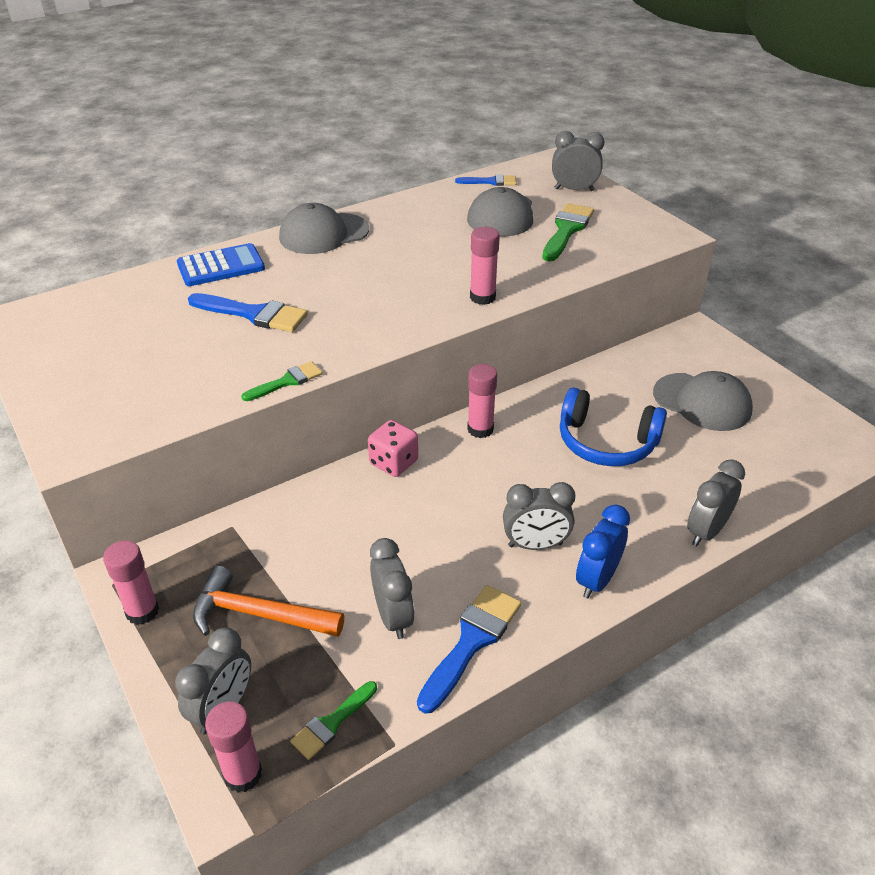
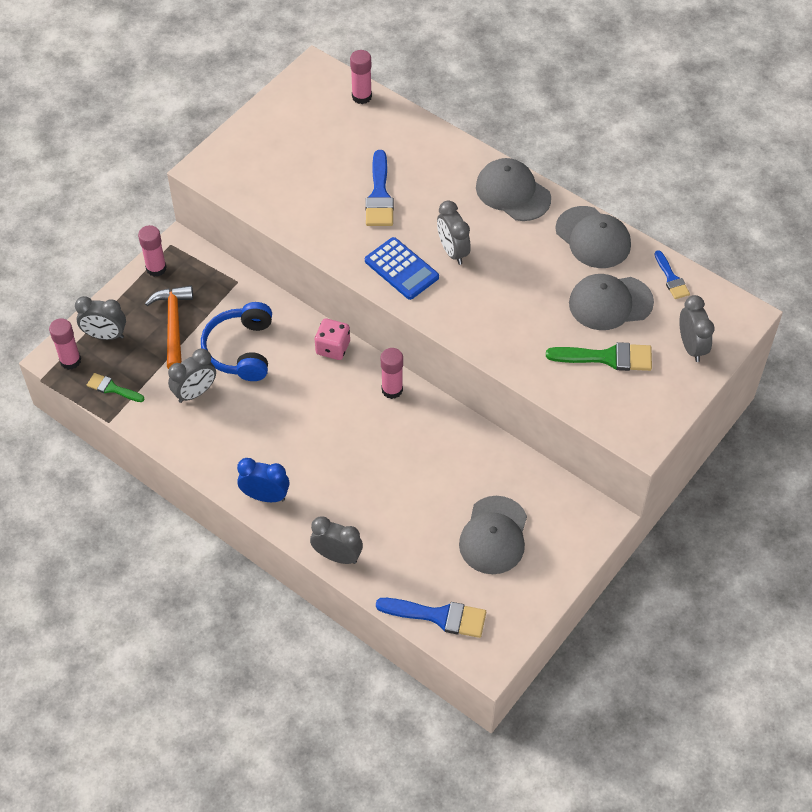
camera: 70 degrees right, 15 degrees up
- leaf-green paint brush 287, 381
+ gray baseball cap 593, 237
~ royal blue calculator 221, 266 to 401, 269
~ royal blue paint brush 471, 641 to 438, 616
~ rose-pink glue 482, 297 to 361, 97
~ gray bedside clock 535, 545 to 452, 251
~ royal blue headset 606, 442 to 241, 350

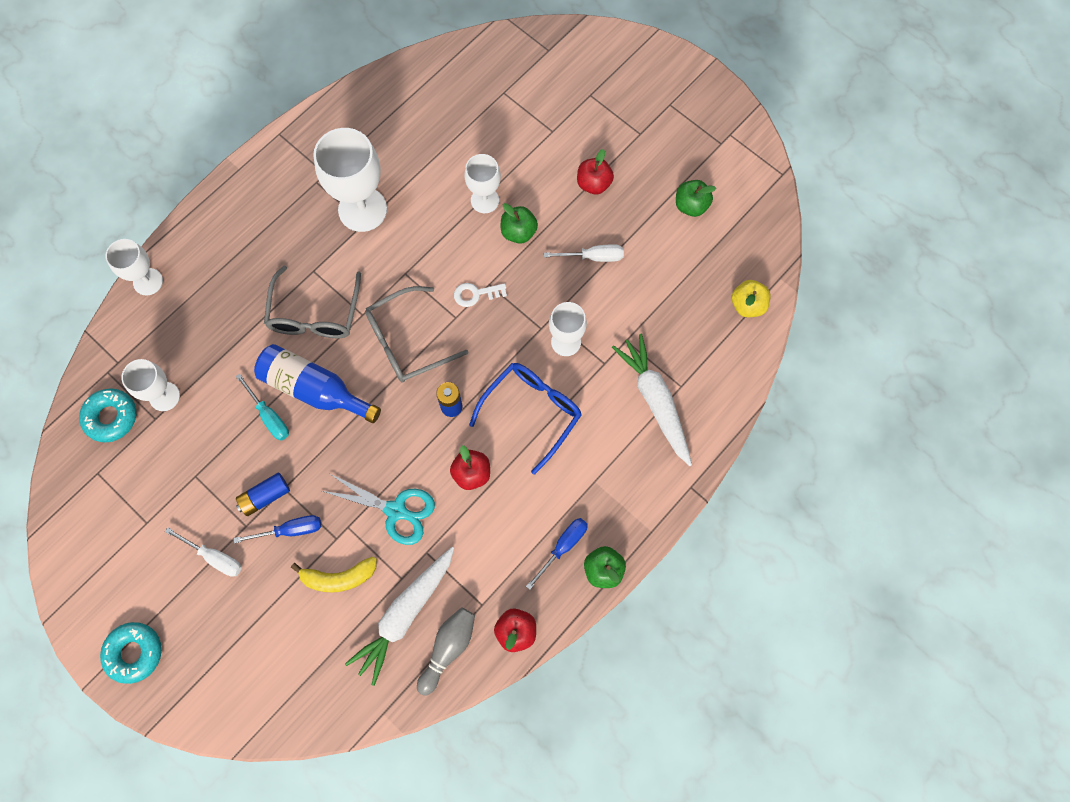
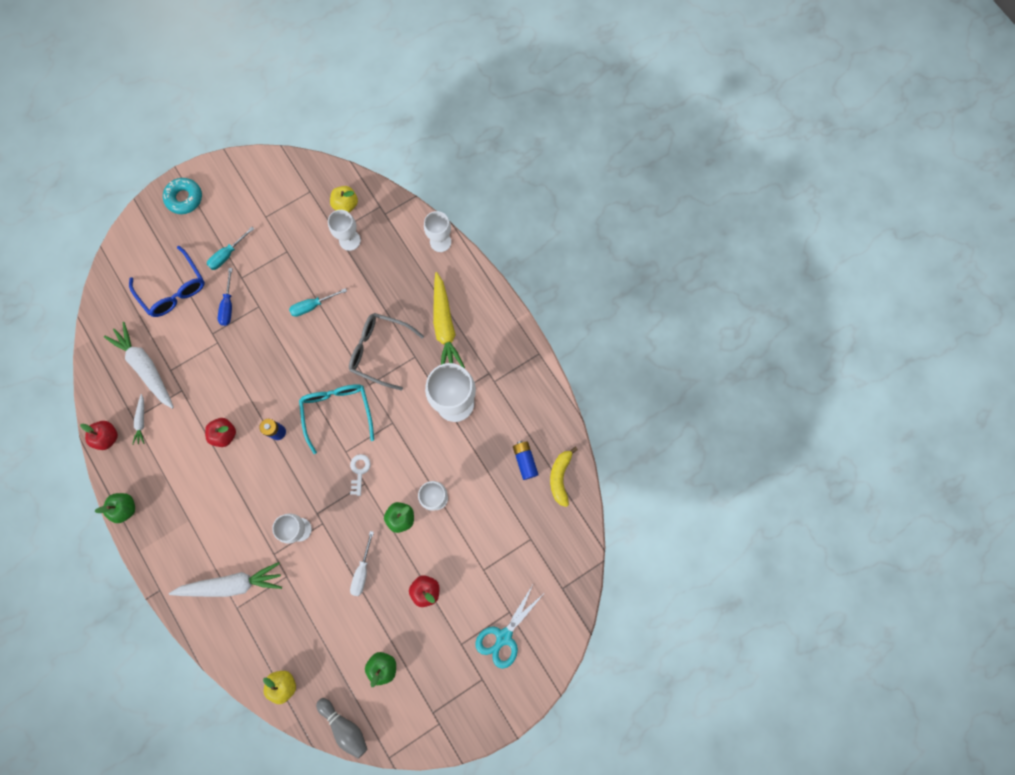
camera: 105 degrees right, 5 degrees up
- royal blue flask 315, 389
- royal blue screwdriver 563, 547
+ pure white root vegetable 141, 421
+ bright yellow root vegetable 445, 326
~ royal blue AA battery 265, 496 to 525, 461
~ bright yellow banana 339, 577 to 560, 477
~ teal scissors 397, 511 to 503, 637
~ gray tenpin 448, 649 to 345, 726
~ royal blue eyeglasses 532, 412 to 173, 289
~ teal doughnut 111, 417 to bright yellow apple fruit 346, 205
~ pure white screwdriver 214, 557 to teal screwdriver 227, 255
~ gray eyeglasses 407, 342 to teal eyeglasses 337, 412

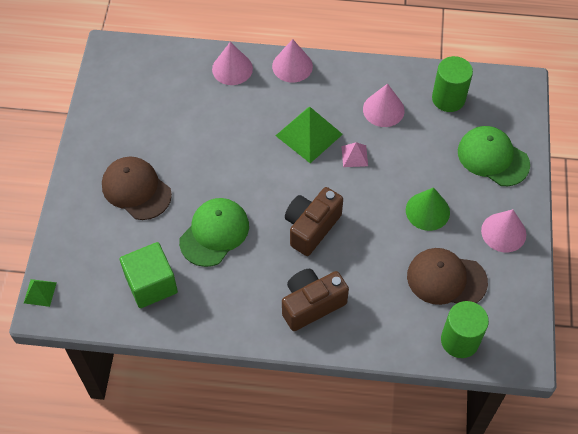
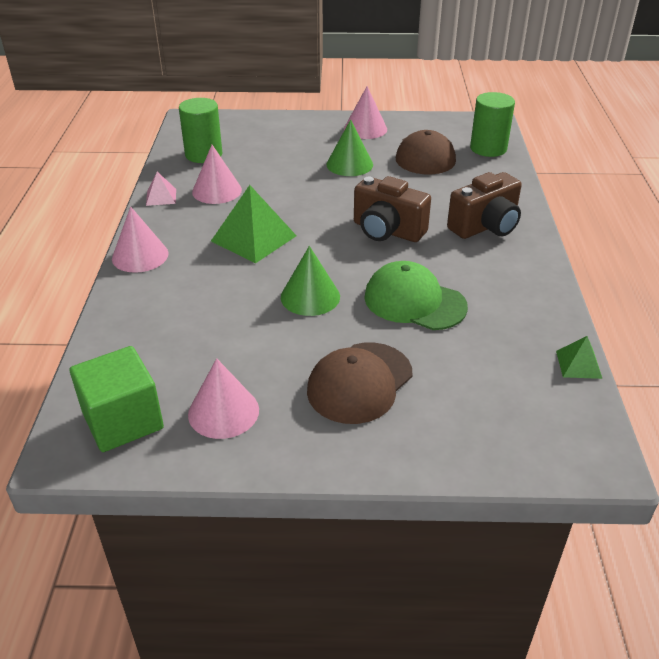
camera: 95 degrees left, 20 degrees down
- leaf-green baseball cap 493, 158
+ leaf-green cone 310, 296
~ leaf-green pyramid shape 40, 292 to 578, 364
~ leaf-green block 151, 284 to 123, 421
~ rose-pink cone 232, 68 to 223, 412
~ rose-pink pyramid shape 354, 156 to 161, 197
~ russet photo camera 311, 304 = 485, 226 90 degrees counterclockwise

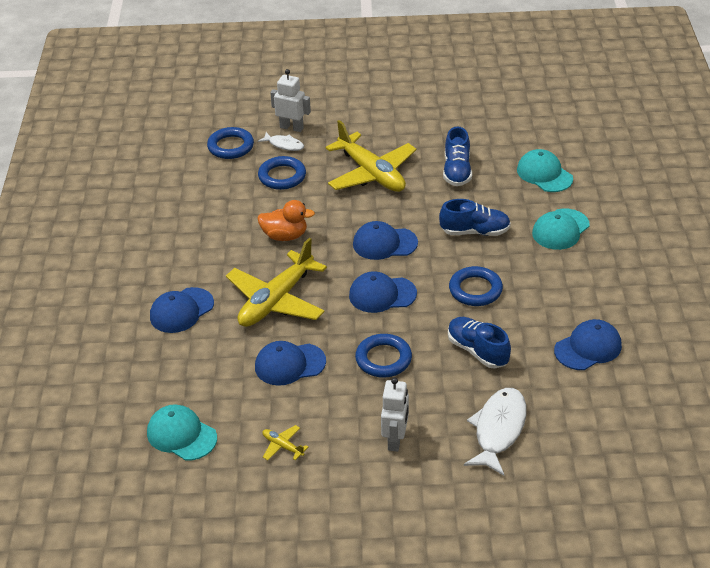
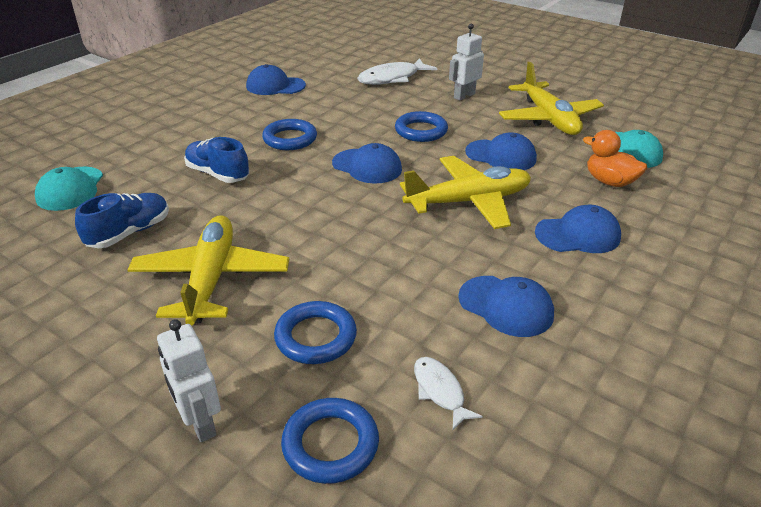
camera: 145 degrees left, 5 degrees down
- royal blue lace-up shoe 477, 351
- teal baseball cap 560, 229
~ pure white toy fish 284, 145 to 440, 391
~ bright orange rubber duck 285, 236 to 609, 182
~ royal blue baseball cap 384, 243 to 506, 306
~ bright yellow toy plane 282, 446 = 549, 119 x2.48

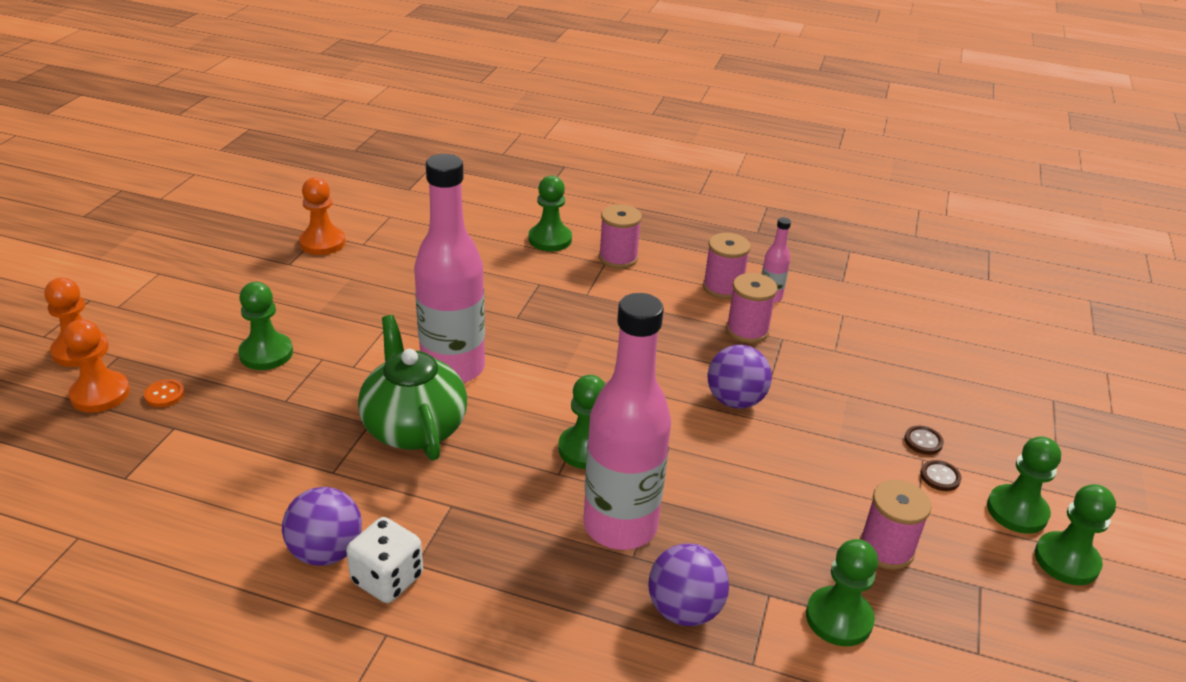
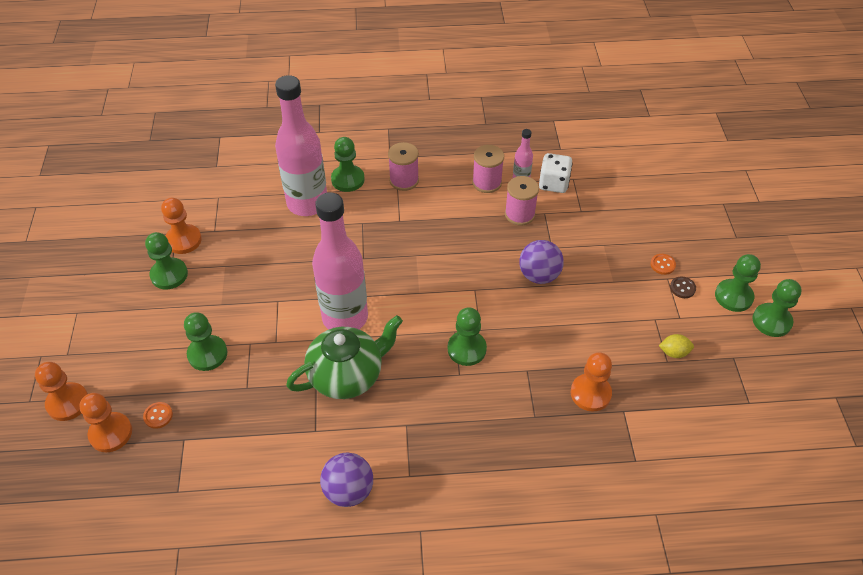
camera: 20 degrees left, 15 degrees up
- purple sphere 684, 610
+ bright orange game pawn 590, 393
~ pure white die 387, 579 to 553, 183
~ rose-pink flask 620, 526 to 307, 203
~ leaf-green game pawn 839, 618 to 169, 275
~ rose-pink spool 886, 549 to bright yellow citrus fruit 674, 352
~ russet shirt button 923, 441 to bright orange shirt button 662, 265
~ leaf-green teapot 414, 427 = 347, 375 105 degrees clockwise

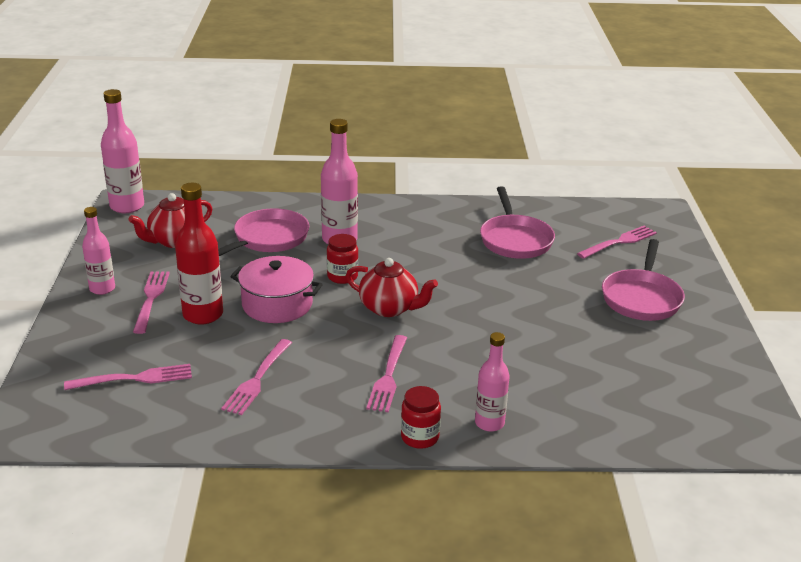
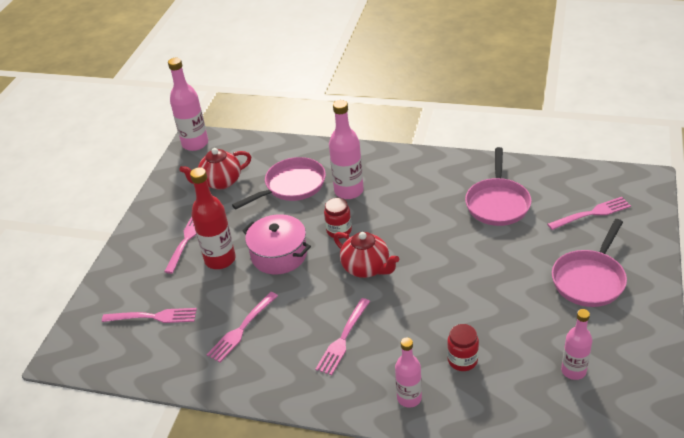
camera: 20 degrees right, 10 degrees up
~ rose-pink flask 102, 289 to 573, 371
~ red preserve jar 419, 437 to 462, 360

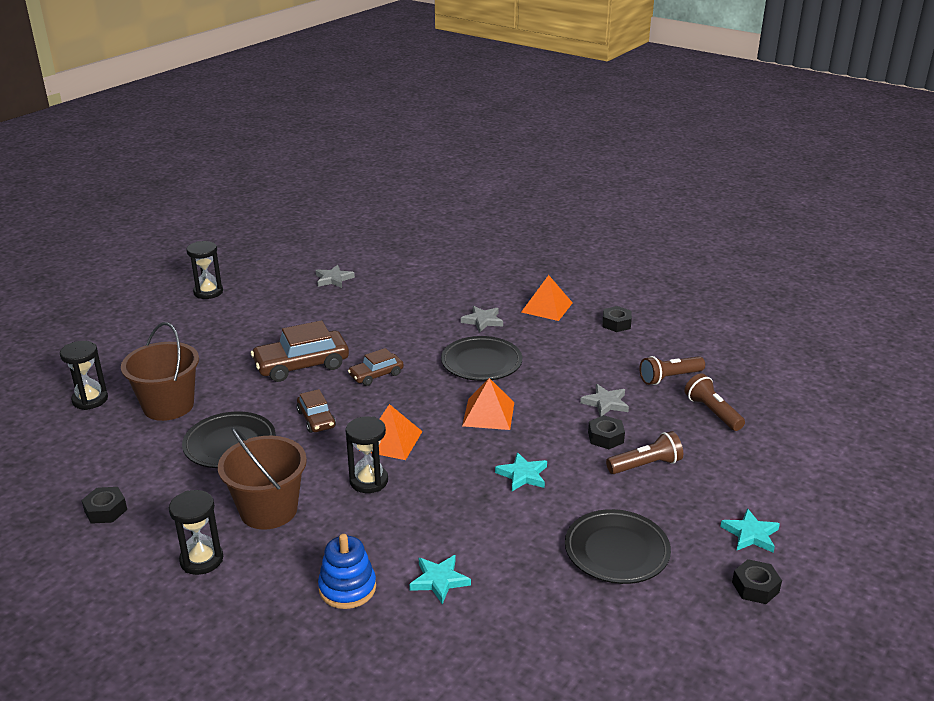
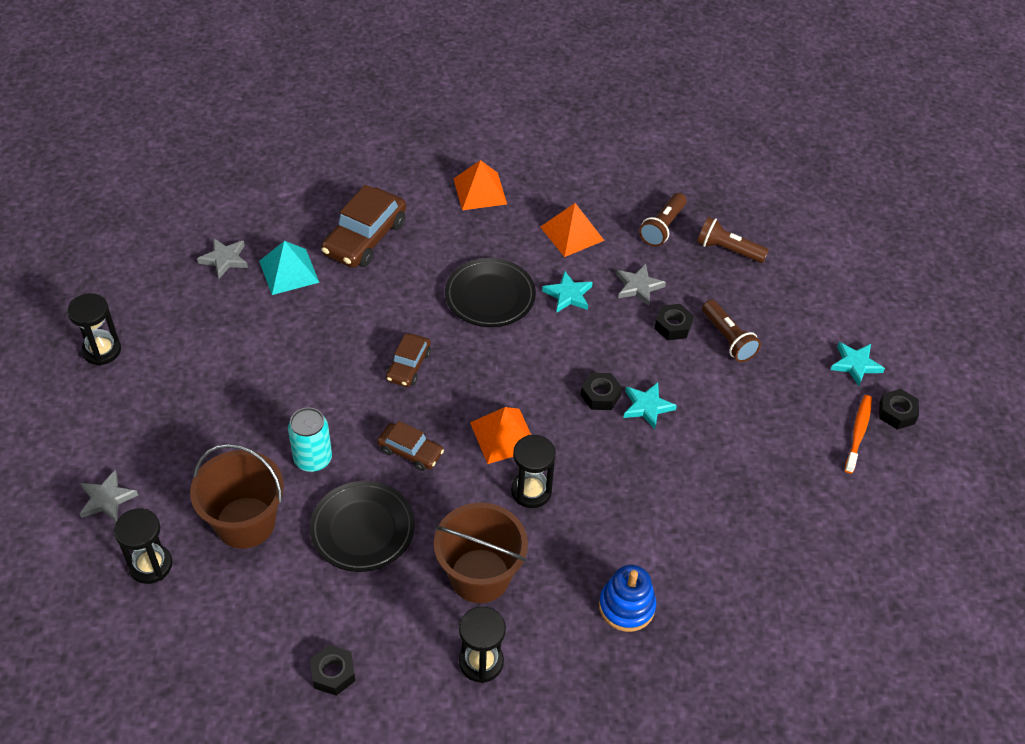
camera: 40 degrees left, 20 degrees up
- jet-black flat dish 616, 551
+ teal pyramid shape 289, 271
+ teal can 313, 459
+ bright orange toothbrush 858, 433
~ russet car 301, 365 to 365, 238
~ teal star shape 439, 580 to 568, 295
~ gray star shape 482, 321 to 107, 499
~ bright orange pyramid shape 488, 414 to 572, 233
~ jet-black nut 616, 323 to 600, 395
~ russet torch 645, 465 = 728, 339 120 degrees clockwise

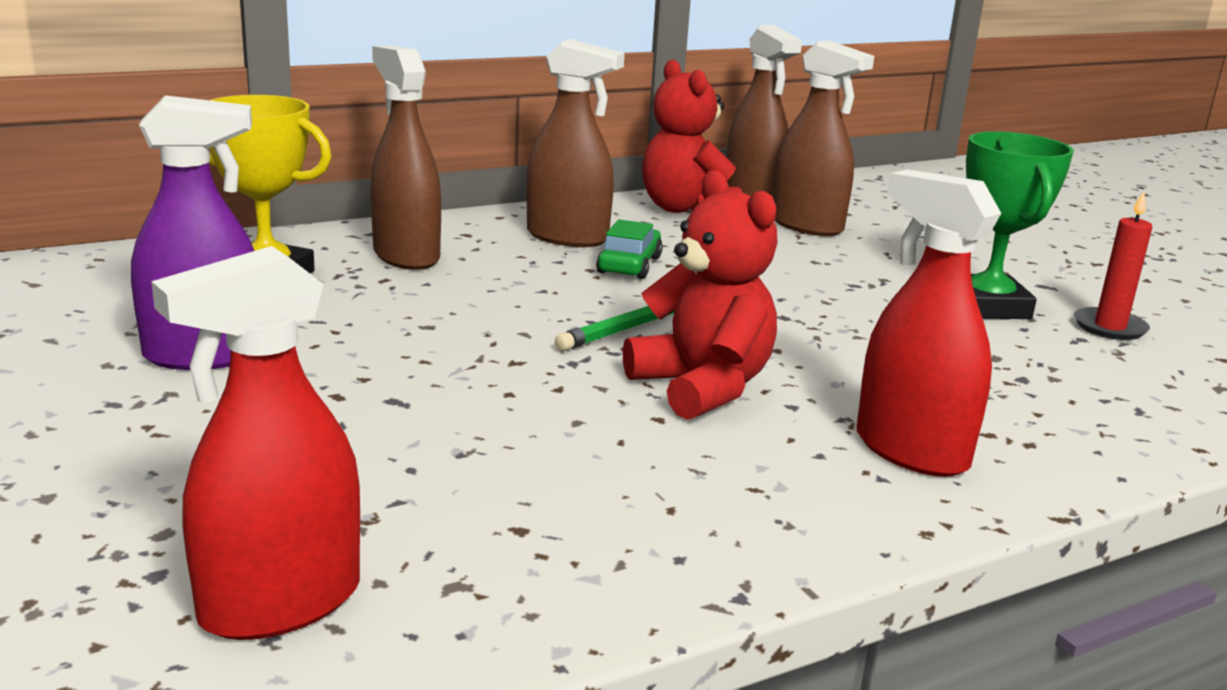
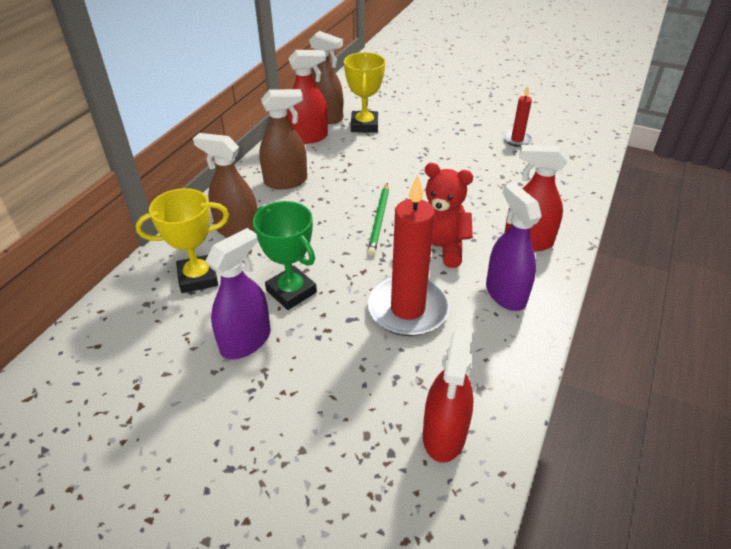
camera: 35 degrees left, 20 degrees up
- leaf-green car 629, 265
+ red pillar candle 407, 309
+ purple sprayer 505, 294
~ leaf-green prize cup 987, 306 to 291, 291
~ red stuffed bear 686, 210 to red sprayer 308, 137
~ russet sprayer 807, 226 to bright yellow prize cup 364, 125

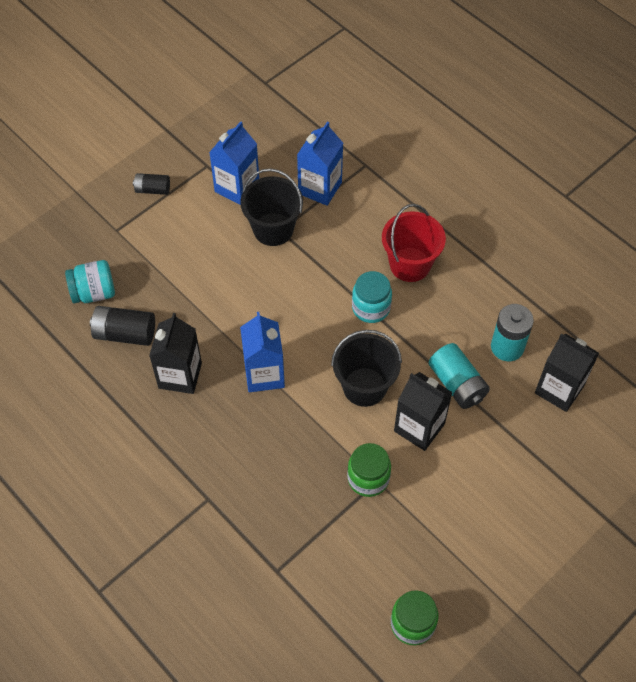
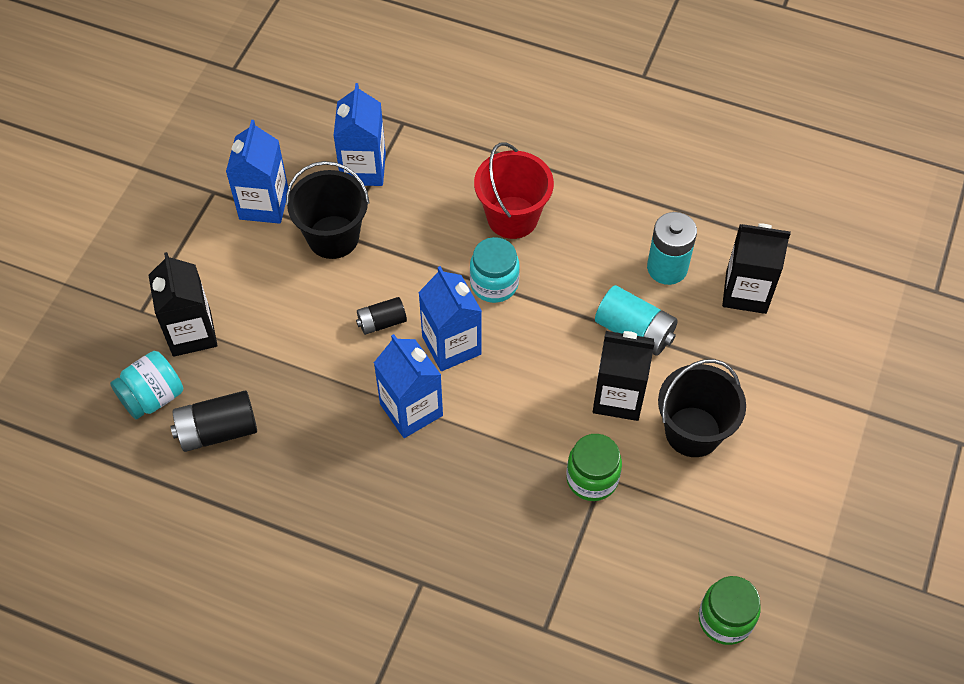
camera: 25 degrees left, 0 degrees up
+ royal blue milk carton 451, 345
~ jet-black AA battery 152, 189 to 382, 322
~ jet-black milk carton 180, 375 to 191, 333
~ jet-black pail 364, 387 to 693, 432

